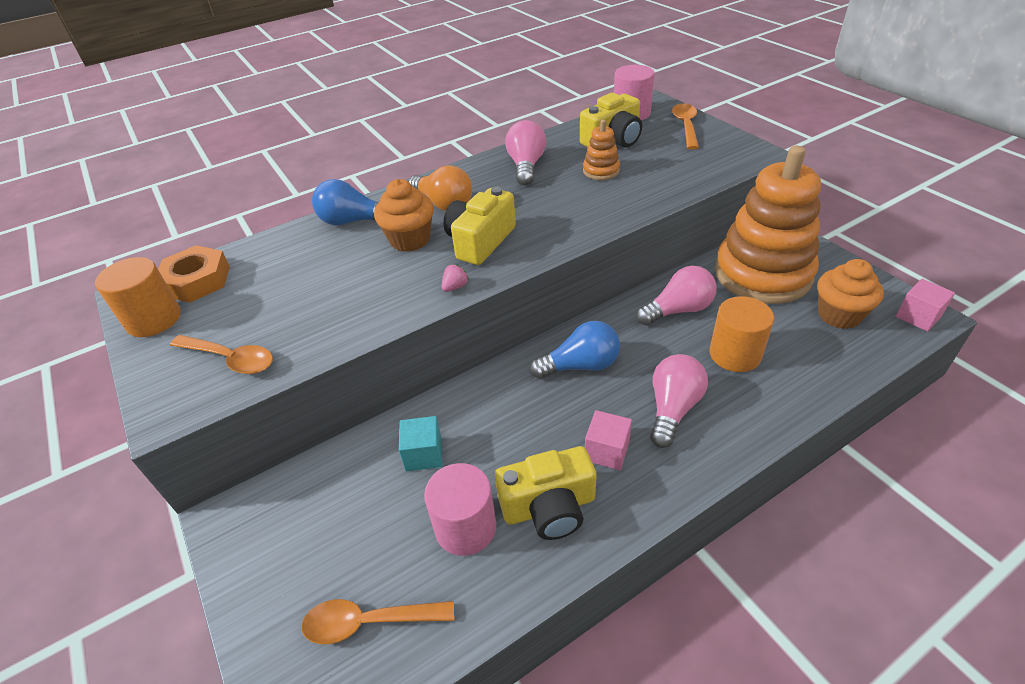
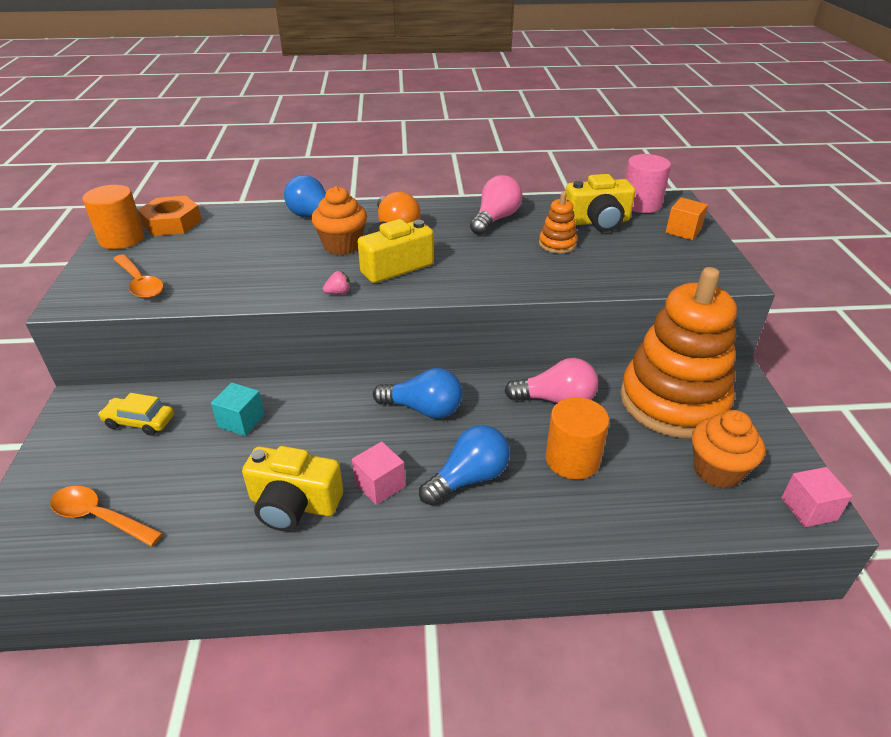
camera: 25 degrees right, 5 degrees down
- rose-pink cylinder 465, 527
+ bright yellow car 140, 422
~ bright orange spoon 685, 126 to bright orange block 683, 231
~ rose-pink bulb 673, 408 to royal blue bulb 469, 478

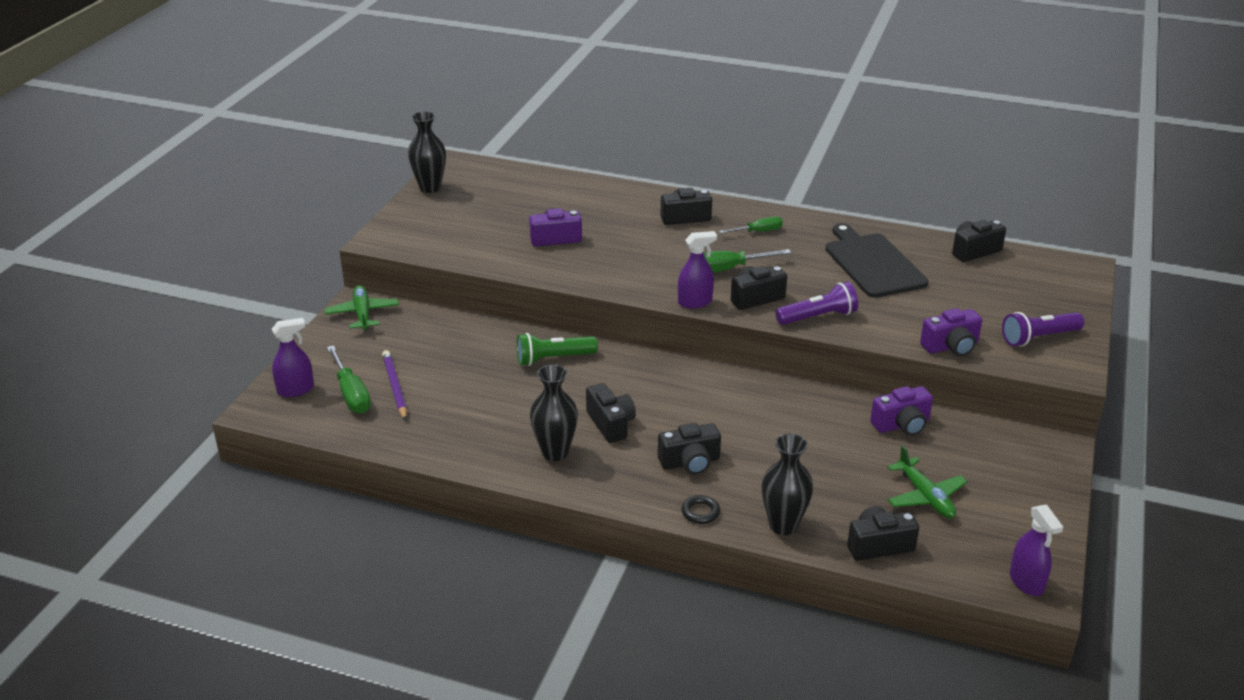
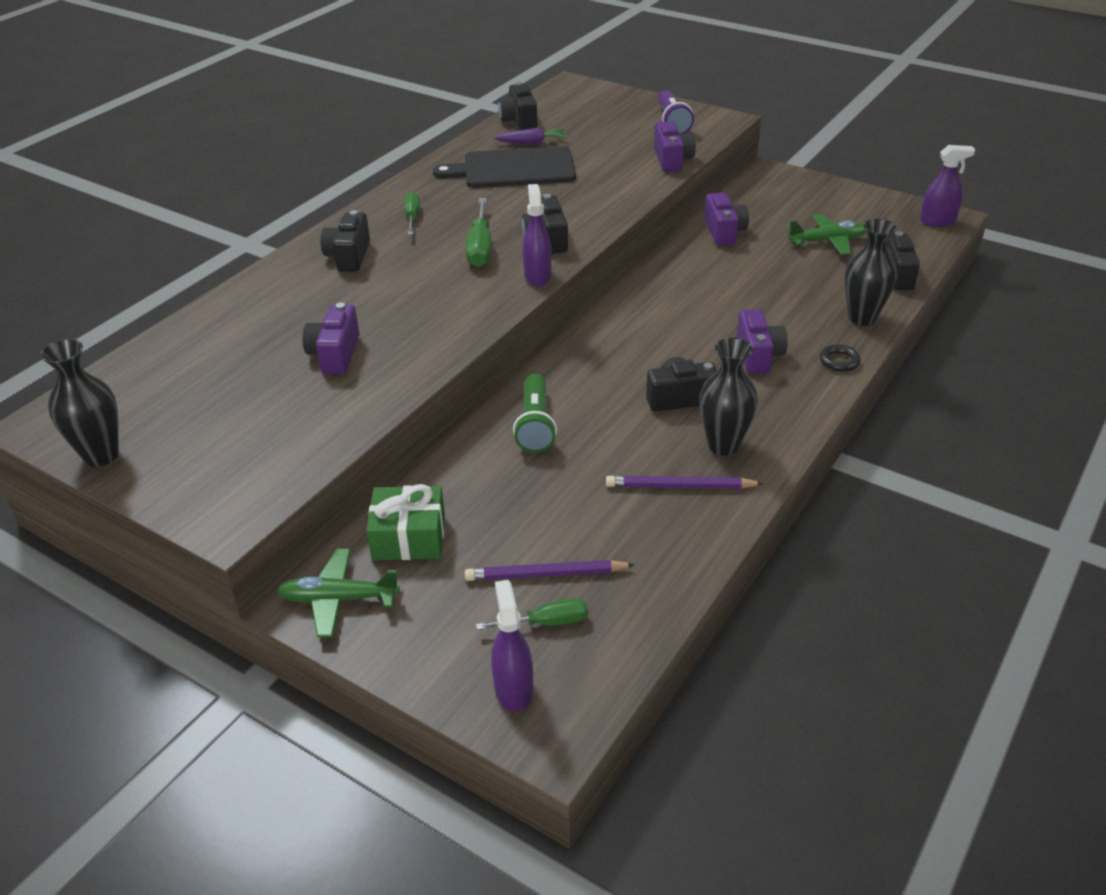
camera: 75 degrees left, 5 degrees up
- purple torch 818, 317
+ leaf-green gift 409, 537
+ purple root vegetable 532, 143
+ purple lead pencil 680, 486
~ jet-black photo camera 690, 462 to purple photo camera 758, 355
~ leaf-green screwdriver 351, 394 = 547, 622 x0.65

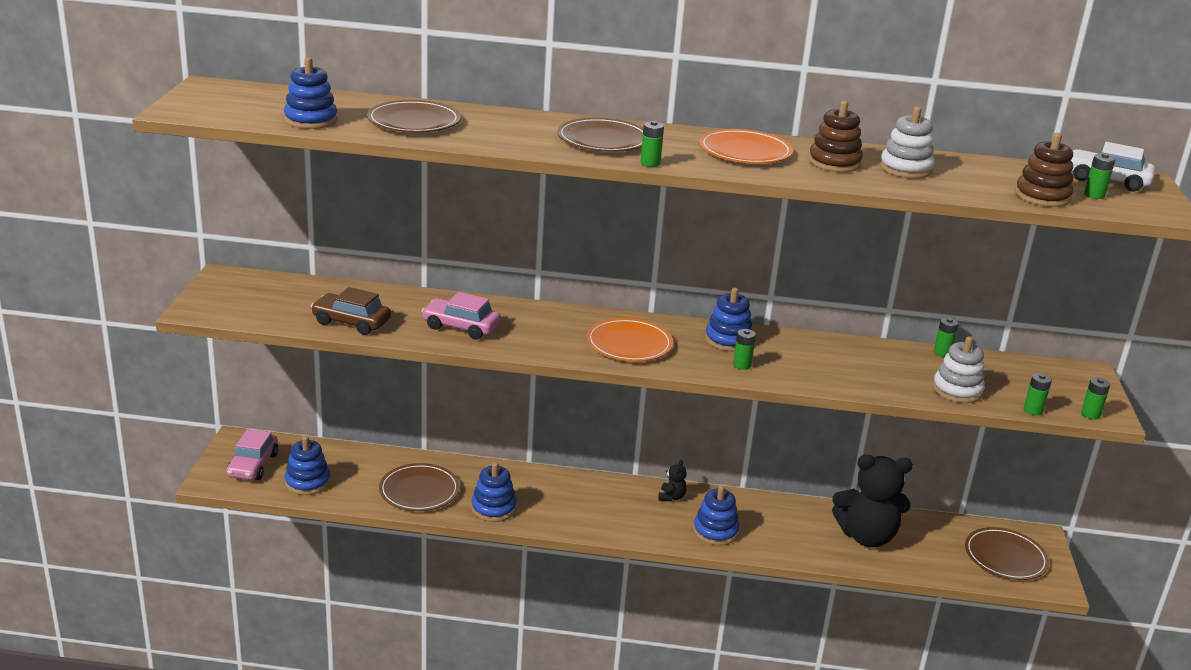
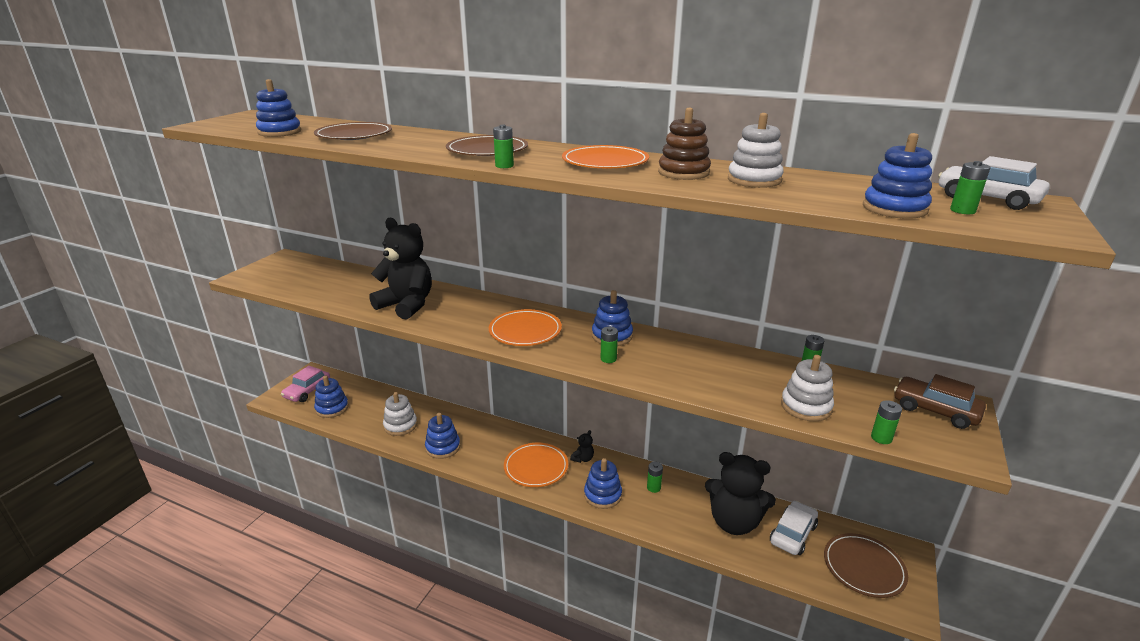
camera: 20 degrees right, 0 degrees up
+ bright orange flat dish 536, 467
+ pure white car 792, 534
~ russet car 351, 322 to 935, 410
~ leaf-green AA battery 1090, 414 to 653, 487
~ russet flat dish 419, 491 to pure white stacking rings 400, 425
~ rose-pink car 461, 327 to jet-black stuffed bear 407, 305
~ russet stacking rings 1042, 196 to royal blue stacking rings 894, 208

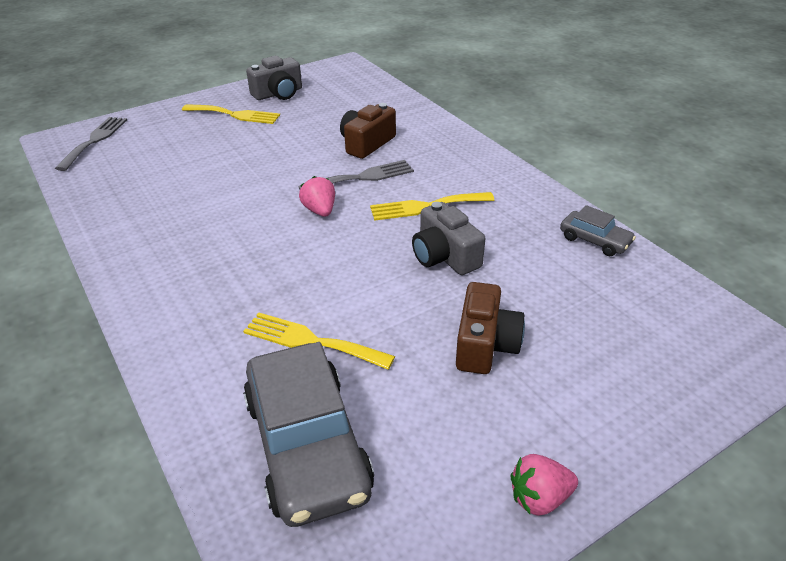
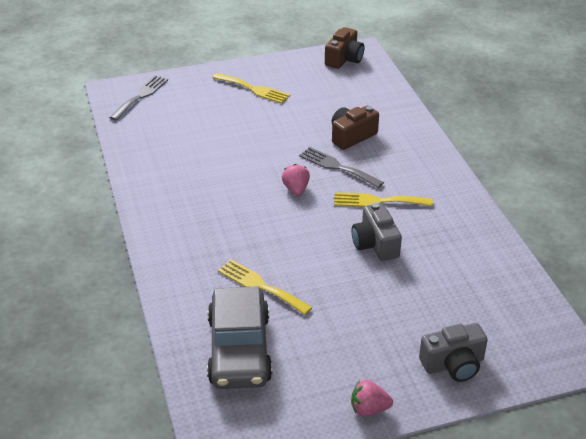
camera: 15 degrees right, 0 degrees up
- gray car 595, 240
~ gray photo camera 278, 94 to 453, 364
~ russet photo camera 485, 344 to 344, 59
~ gray table fork 362, 177 = 337, 167 135 degrees counterclockwise

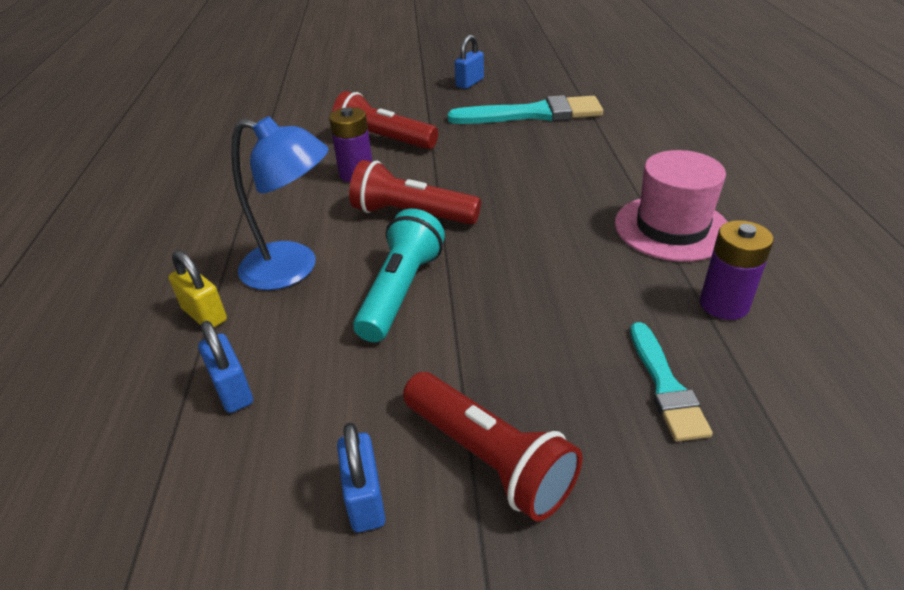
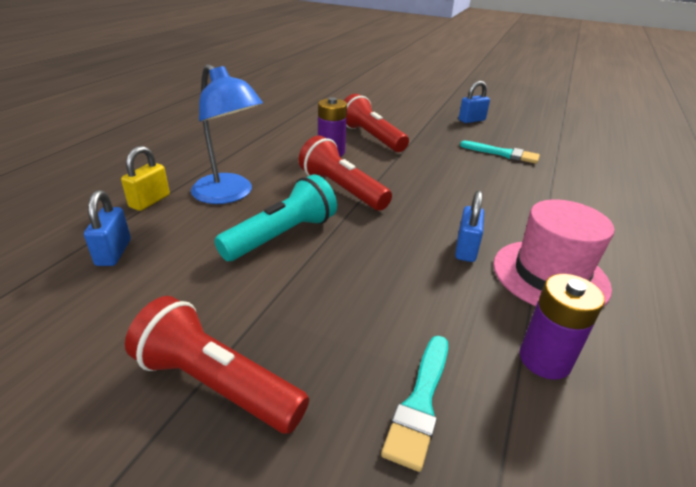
camera: 25 degrees right, 5 degrees down
~ royal blue padlock 365, 499 to 466, 249
~ bright yellow padlock 204, 315 = 150, 201 45 degrees clockwise
~ red torch 488, 458 = 217, 383 135 degrees clockwise
~ teal paint brush 533, 114 = 503, 154 x0.58

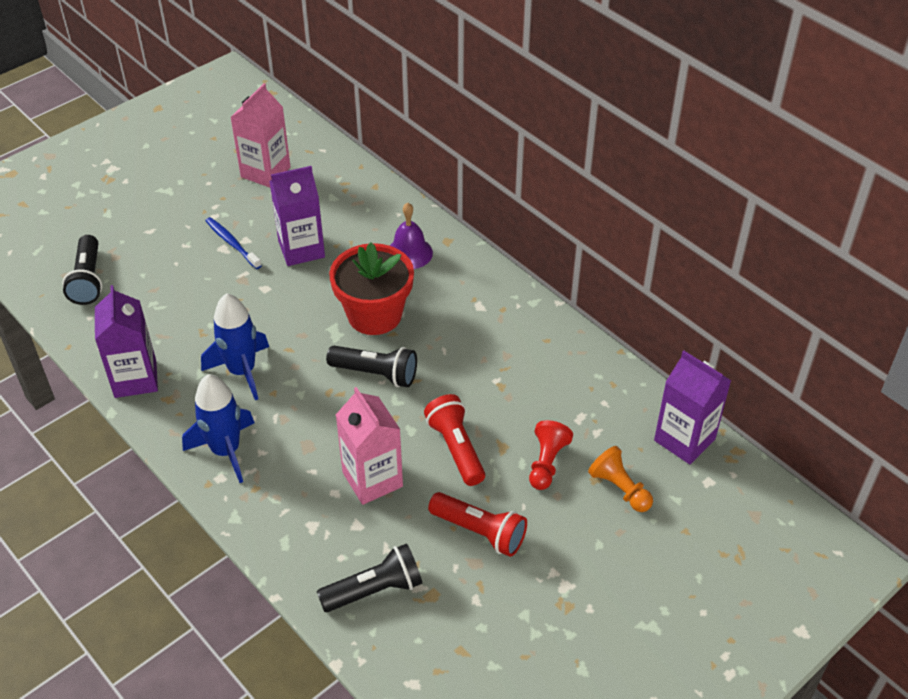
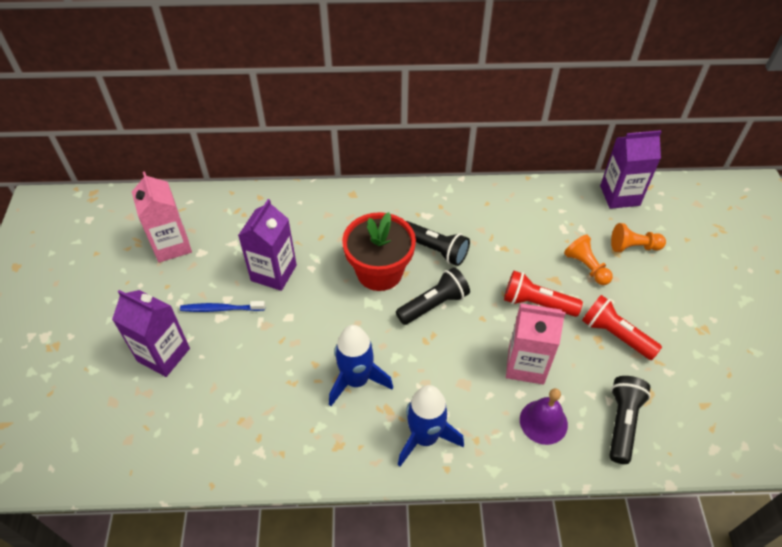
camera: 50 degrees left, 5 degrees up
~ jet-black torch 88, 280 to 435, 249
~ purple milk carton 135, 379 to 163, 355
~ purple bell 409, 253 to 543, 422
~ red game pawn 546, 463 to bright orange game pawn 586, 267
~ red torch 479, 532 = 615, 335 120 degrees counterclockwise

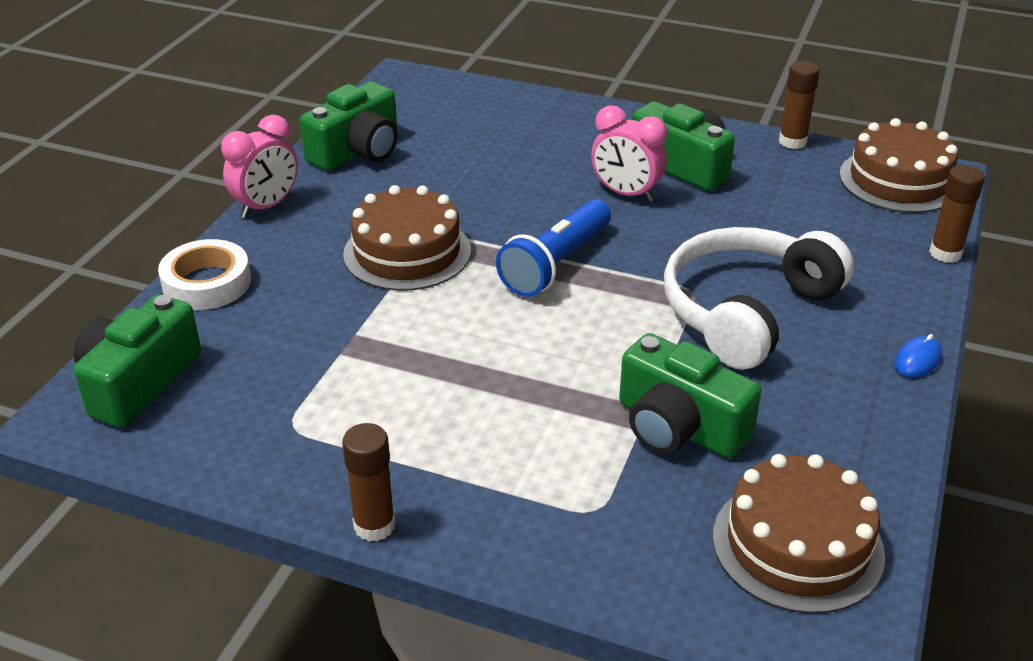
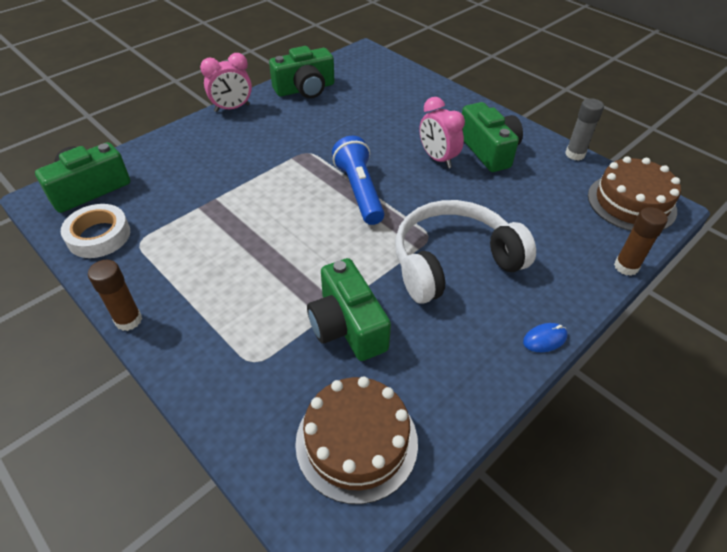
camera: 25 degrees right, 10 degrees up
- russet gateau 407, 252
~ pure white tape 207, 283 to 99, 236
~ russet glue 792, 142 to gray glue 575, 154
~ royal blue torch 556, 264 = 359, 191 105 degrees clockwise

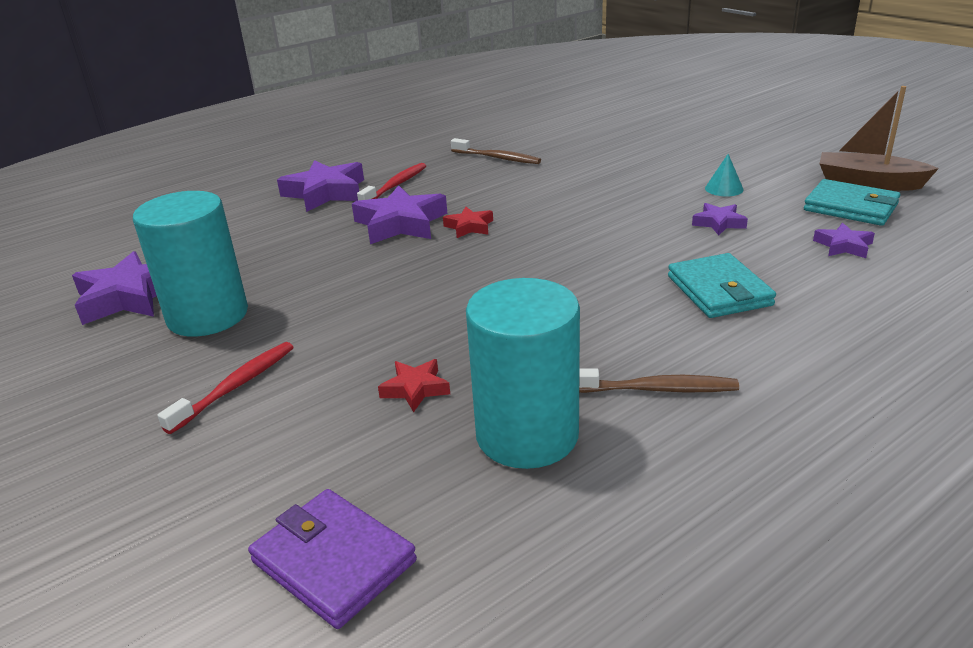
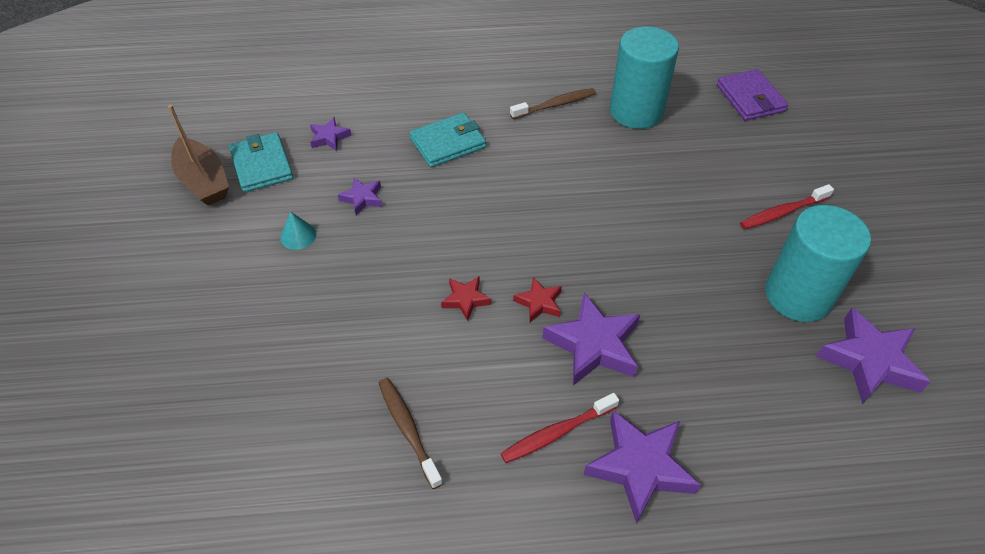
camera: 150 degrees left, 20 degrees up
~ red star shape 415, 389 to 465, 300
~ russet toothbrush 656, 389 = 555, 105 120 degrees clockwise
~ teal card wallet 719, 291 = 448, 143 45 degrees clockwise

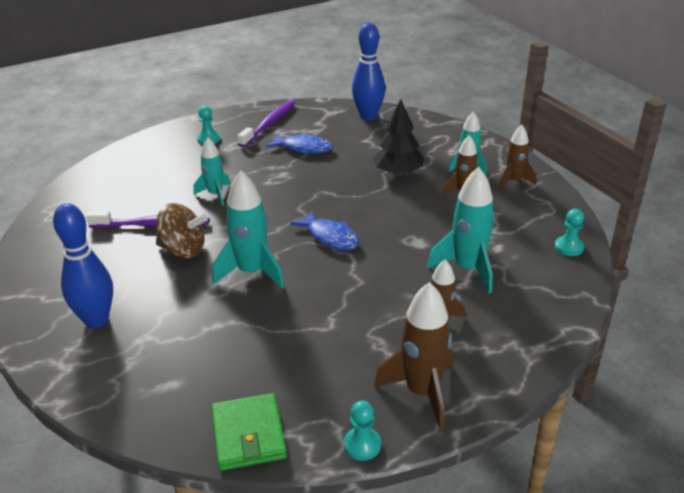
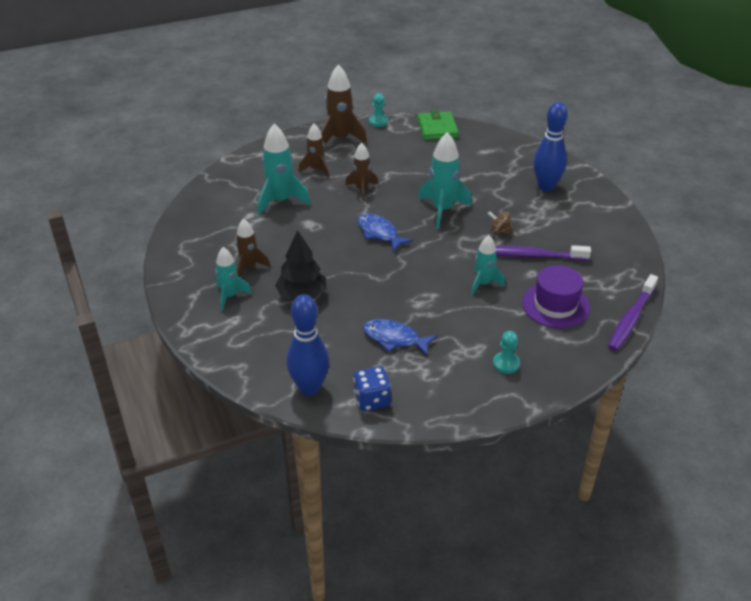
camera: 175 degrees left, 5 degrees up
- teal game pawn 569, 247
+ royal blue die 372, 400
+ purple hat 555, 305
~ purple toothbrush 269, 124 to 631, 318
~ russet toy rocket 513, 181 to 362, 189
~ russet spinning top 183, 250 = 499, 231 x0.56

